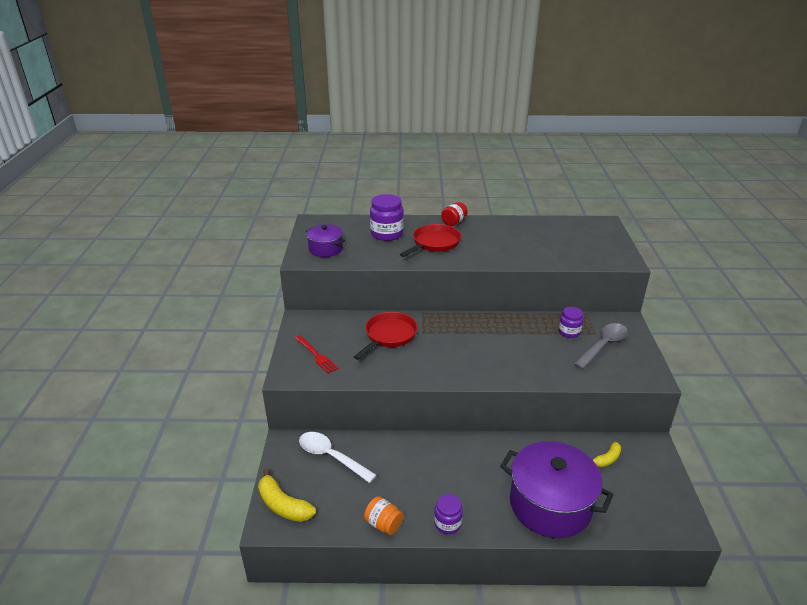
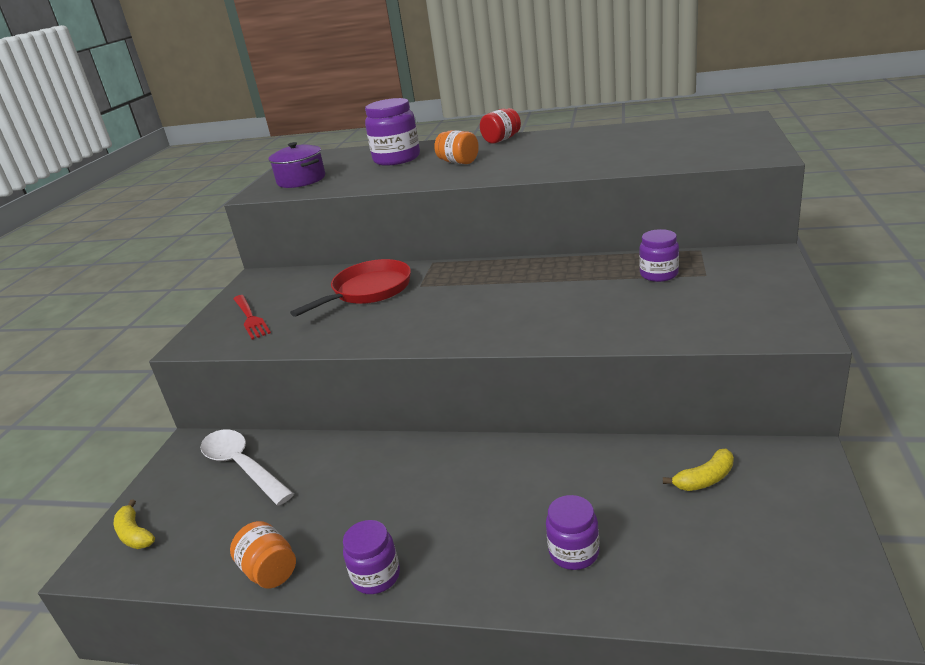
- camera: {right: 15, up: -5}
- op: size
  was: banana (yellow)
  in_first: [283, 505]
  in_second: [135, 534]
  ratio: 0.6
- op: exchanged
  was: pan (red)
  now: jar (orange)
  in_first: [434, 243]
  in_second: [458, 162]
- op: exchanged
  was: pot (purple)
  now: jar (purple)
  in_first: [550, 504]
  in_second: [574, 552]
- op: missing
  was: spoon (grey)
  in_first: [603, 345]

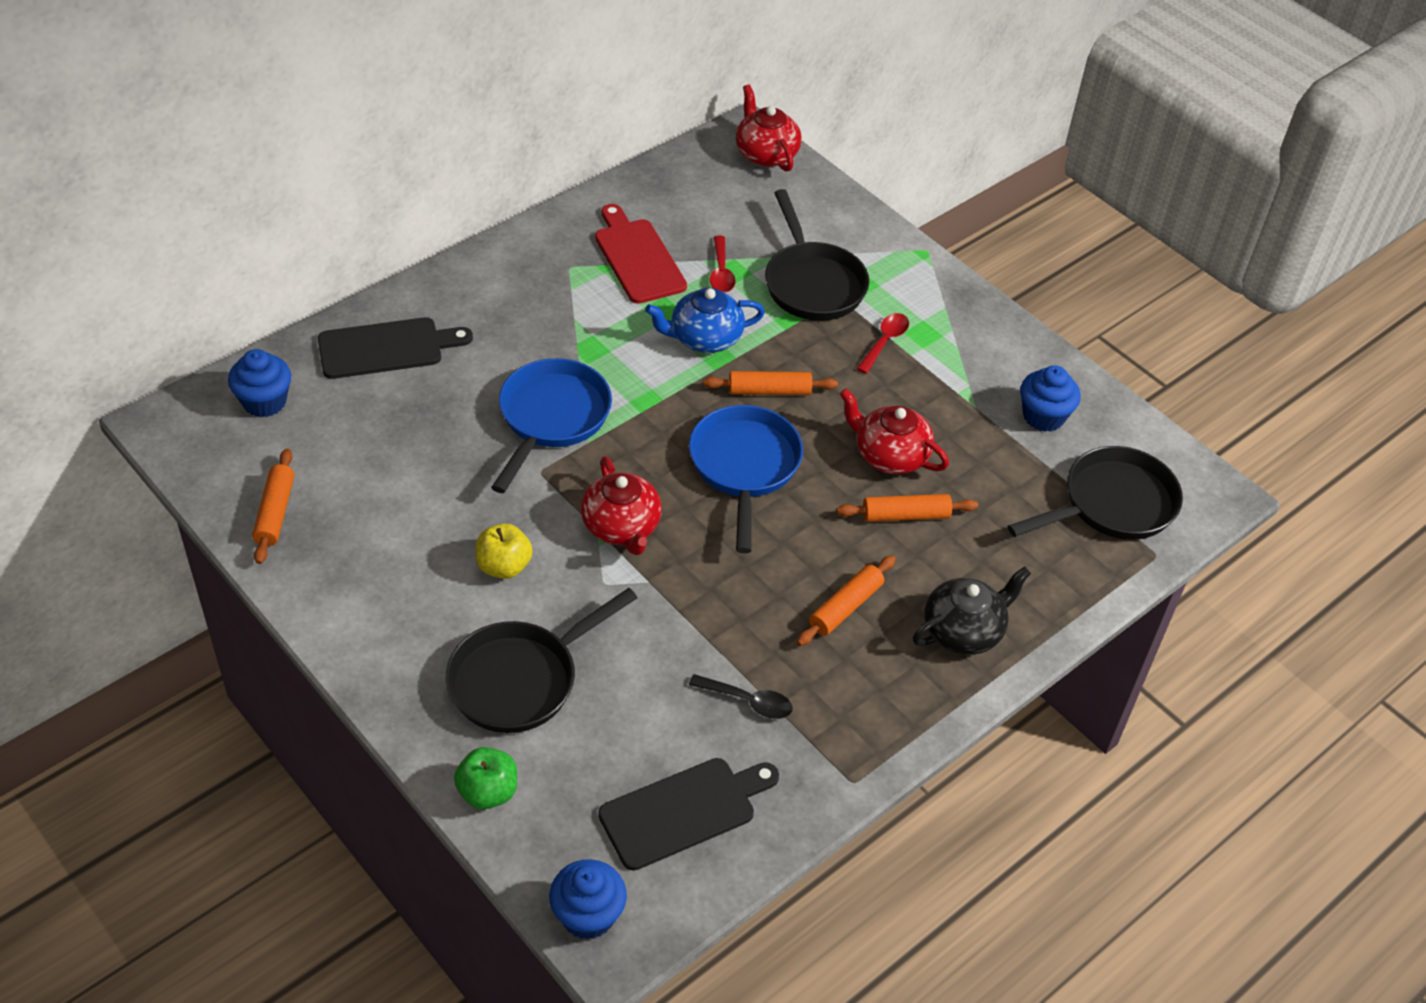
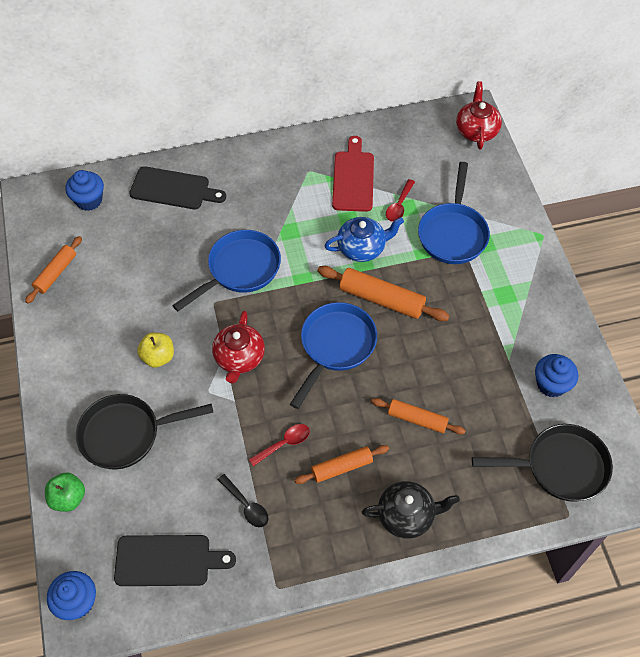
- camera: {right: 30, up: 10}
- op: relocated
  was: spoon (red)
  in_first: [885, 342]
  in_second: [284, 443]
- op: size
  was: rolling pin (orange)
  in_first: [769, 391]
  in_second: [381, 299]
  ratio: 1.55
- op: spun
  was: teapot (blue)
  in_first: [704, 338]
  in_second: [362, 248]
  clockwise: 150
- op: colour
  was: pan (black)
  now: pan (blue)
  in_first: [812, 283]
  in_second: [453, 233]
- op: missing
  was: teapot (red)
  in_first: [889, 455]

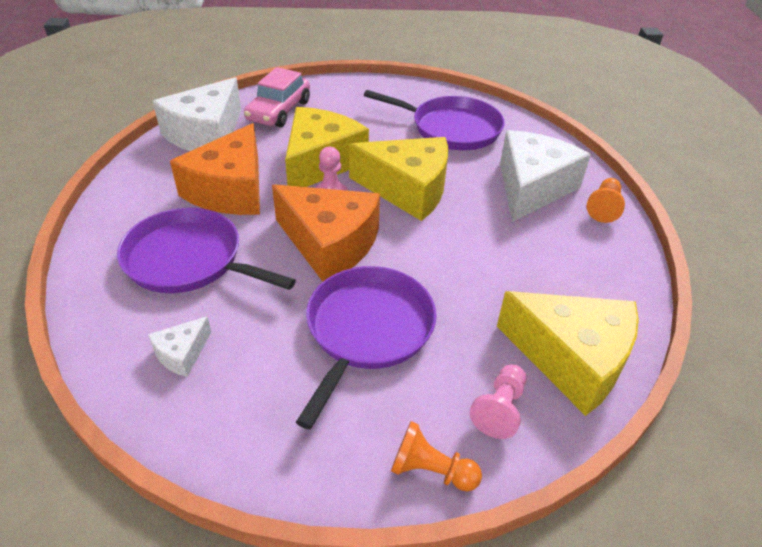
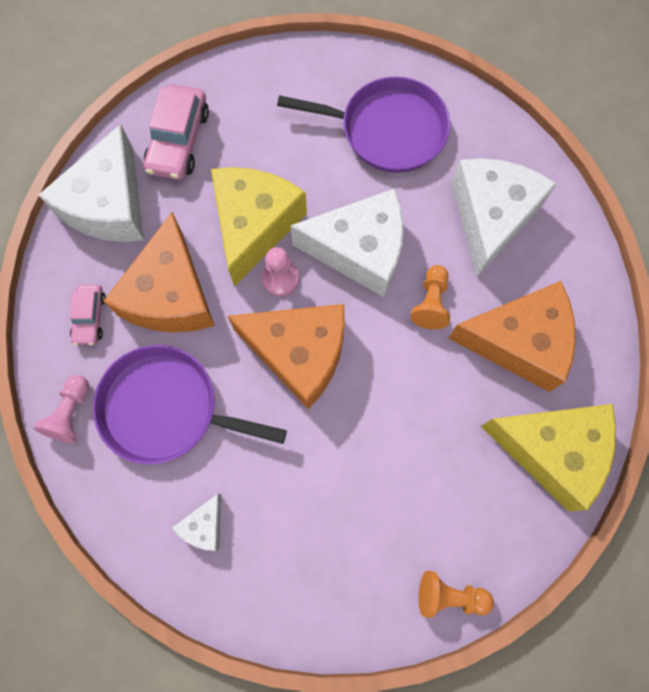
- camera: {right: -10, up: 30}
- op: relocated
  was: pawn (pink)
  in_first: [500, 409]
  in_second: [71, 413]
- op: appeared
  now: car (pink)
  in_second: [90, 317]
- op: colour
  was: cheese (yellow)
  now: cheese (white)
  in_first: [408, 189]
  in_second: [360, 250]
- op: relocated
  was: pawn (orange)
  in_first: [604, 208]
  in_second: [431, 303]
- op: appeared
  now: cheese (orange)
  in_second: [518, 342]
- op: missing
  was: pan (purple)
  in_first: [367, 330]

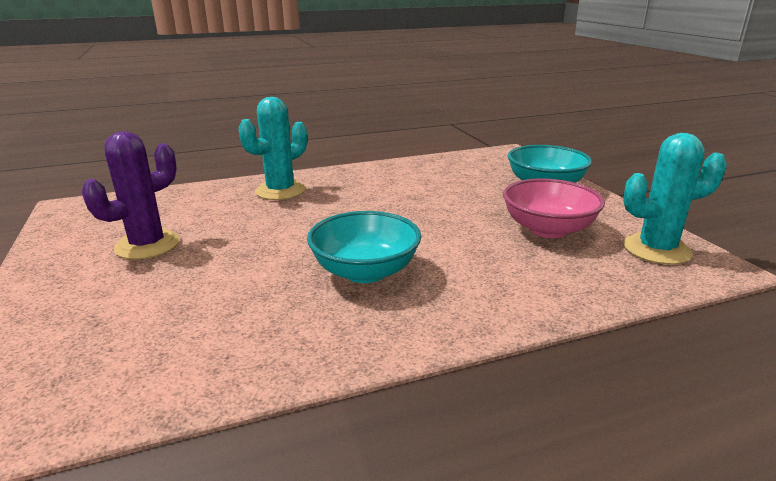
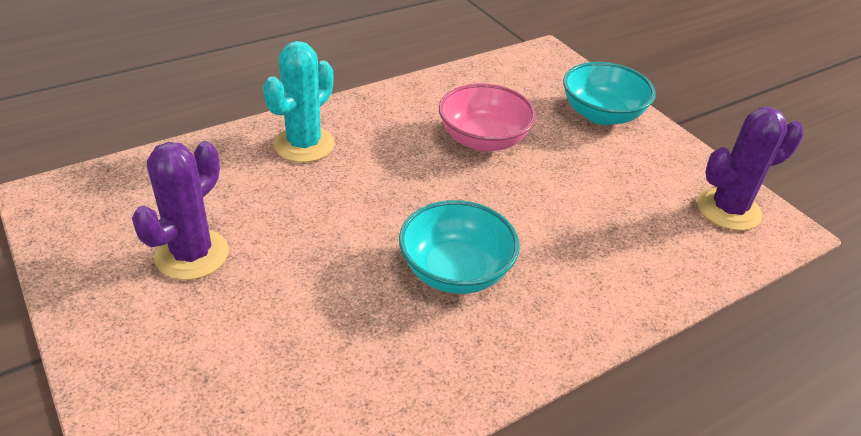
- camera: {right: -15, up: 15}
- op: relocated
  was: bowl (pink)
  in_first: [548, 229]
  in_second: [483, 140]
- op: colour
  was: cactus (turquoise)
  now: cactus (purple)
  in_first: [656, 249]
  in_second: [728, 210]

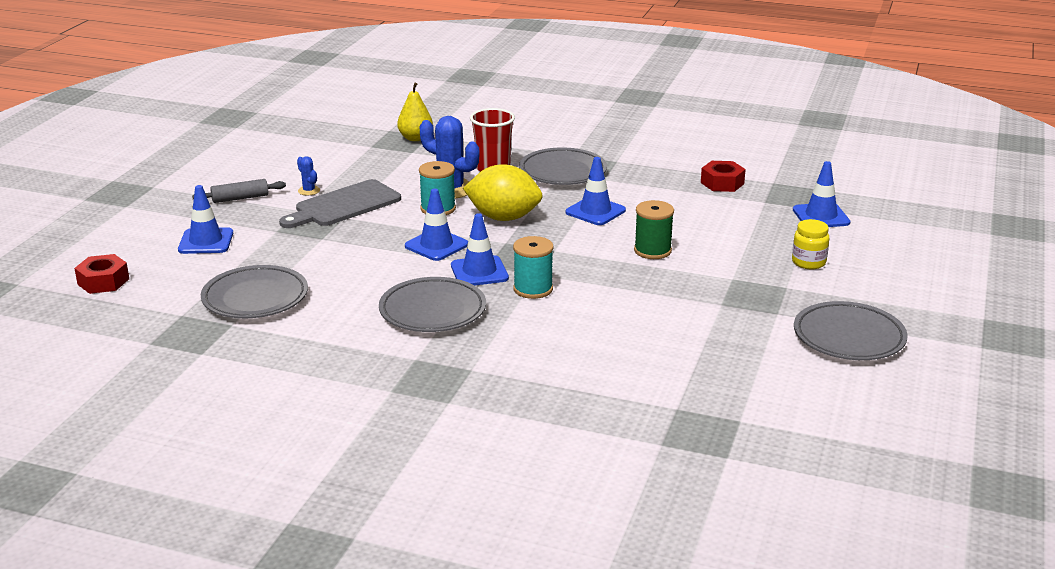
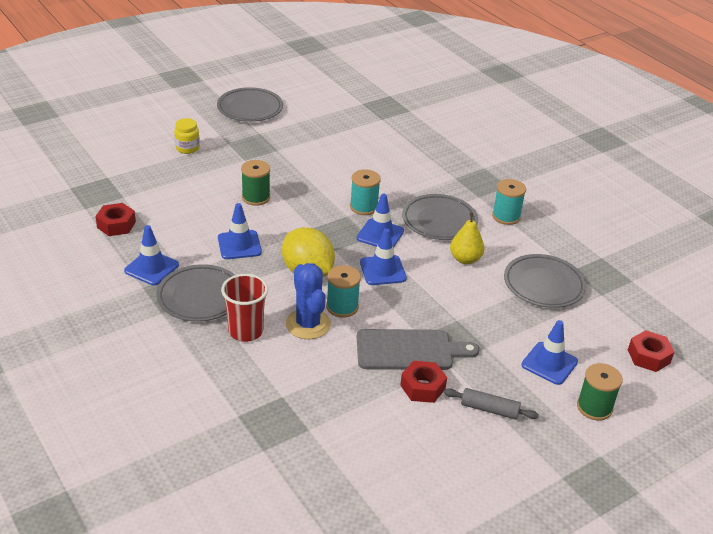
- camera: {right: -145, up: 10}
- op: relocated
  was: traffic cone (blue)
  in_first: [821, 216]
  in_second: [151, 268]
- op: exchanged
  was: cactus (blue)
  now: nut (red)
  in_first: [309, 191]
  in_second: [422, 387]
- op: relocated
  was: pear (yellow)
  in_first: [415, 138]
  in_second: [465, 259]
- op: appeared
  now: spool (turquoise)
  in_second: [506, 216]
- op: appeared
  now: spool (green)
  in_second: [594, 407]

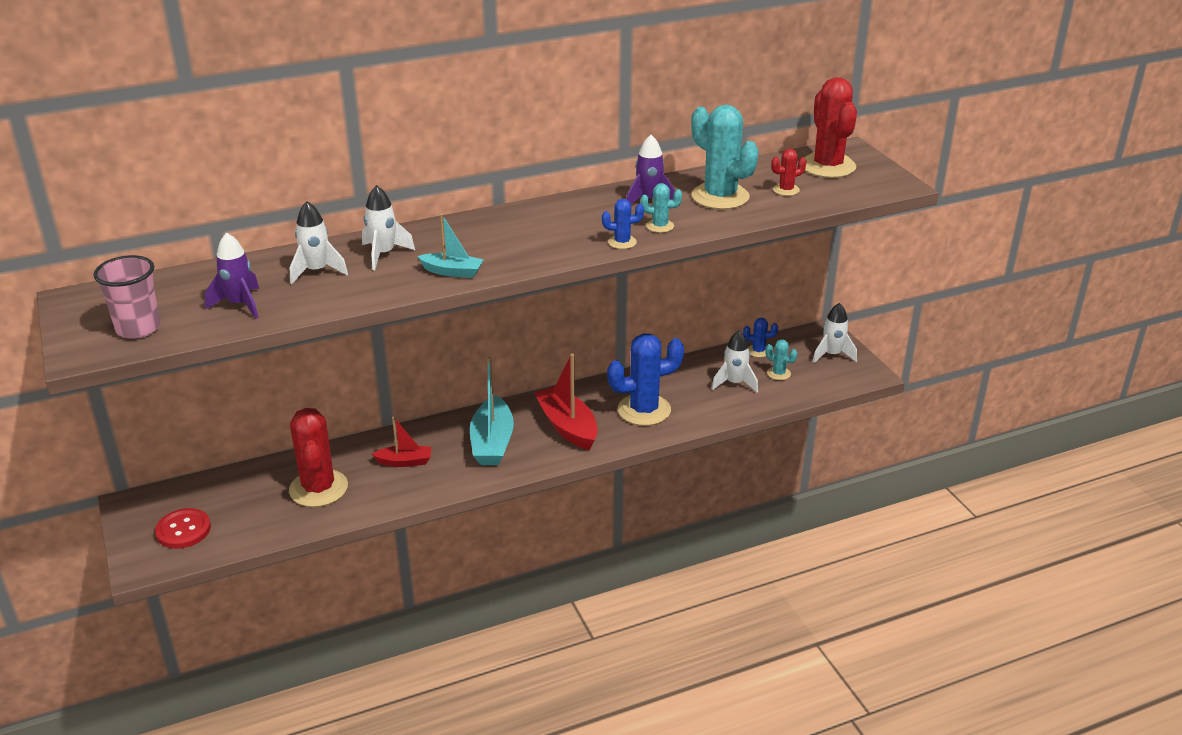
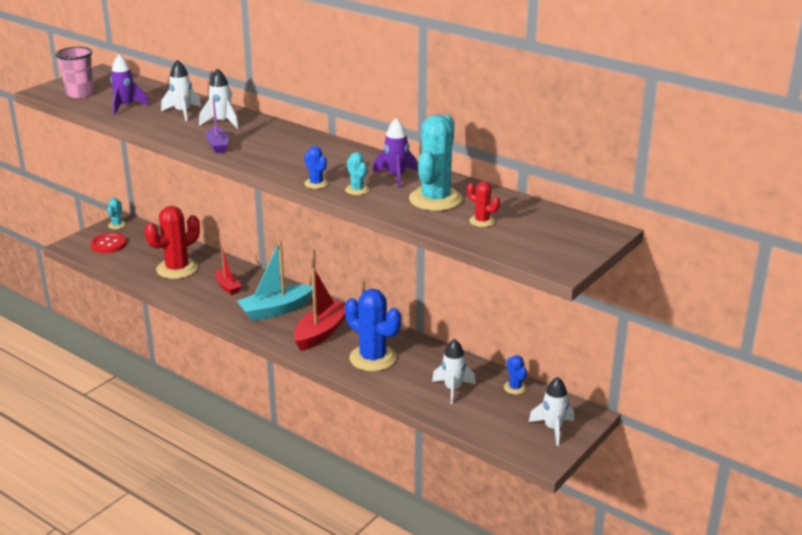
- camera: {right: 60, up: -5}
- op: relocated
  was: cactus (turquoise)
  in_first: [778, 373]
  in_second: [117, 225]
- op: colour
  was: boat (turquoise)
  now: boat (purple)
  in_first: [452, 272]
  in_second: [218, 145]
- op: missing
  was: cactus (red)
  in_first: [828, 166]

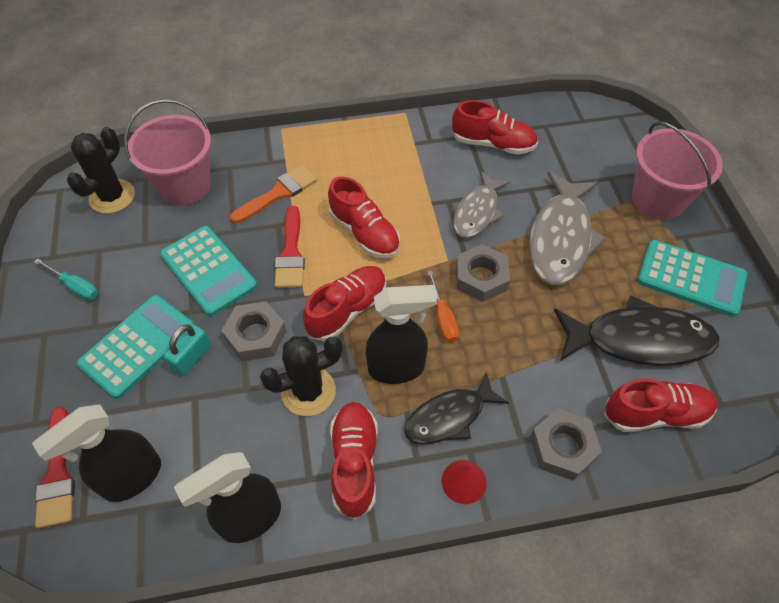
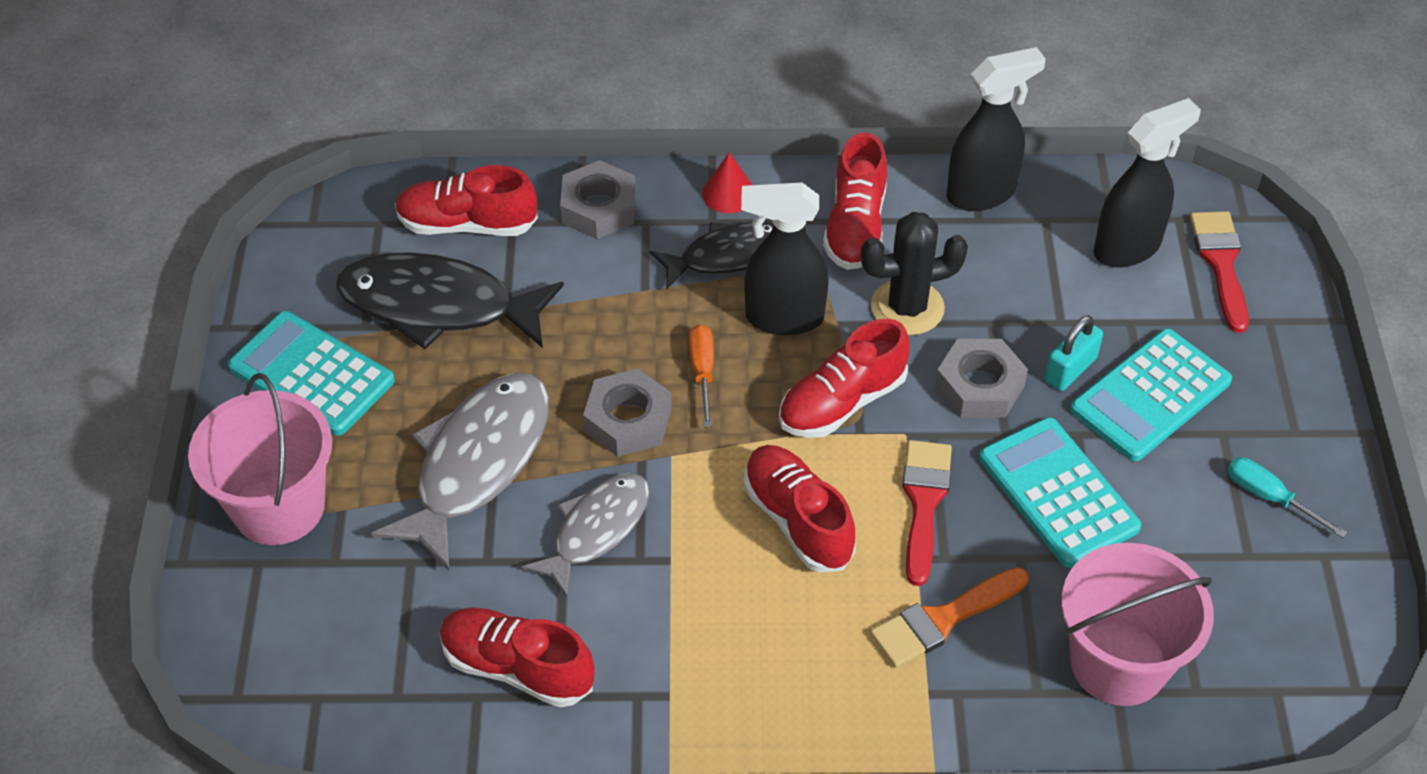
- camera: {right: -170, up: -5}
- op: missing
  was: cactus (black)
  in_first: [112, 196]

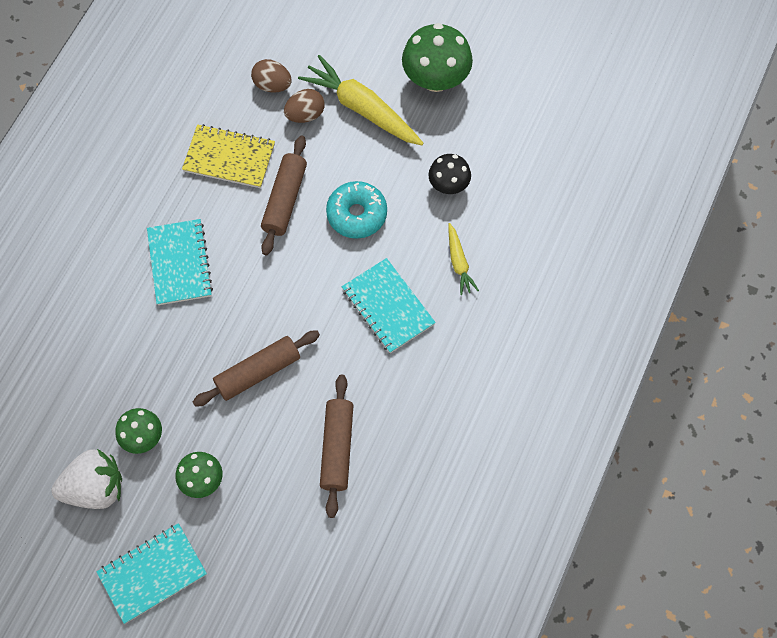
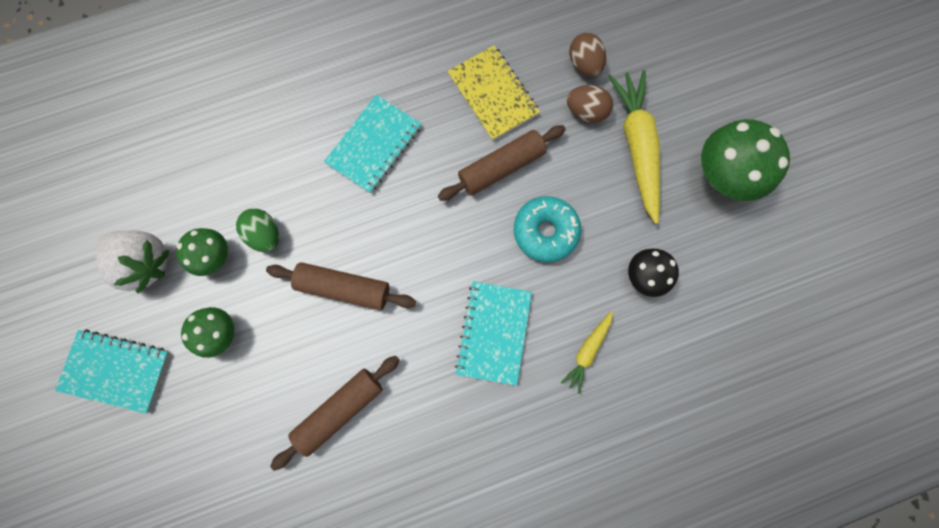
- camera: {right: 45, up: 10}
- op: appeared
  now: egg (green)
  in_second: [265, 235]

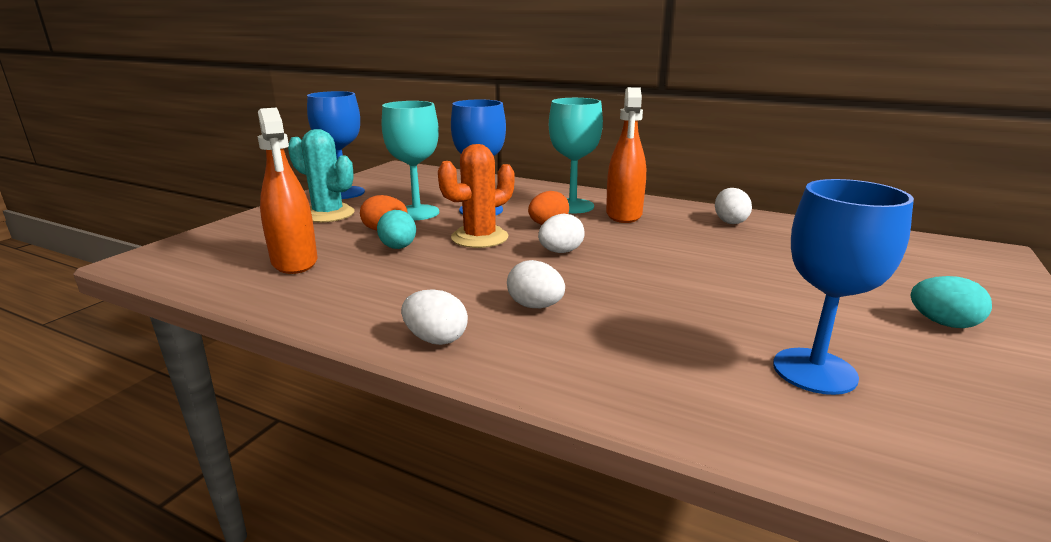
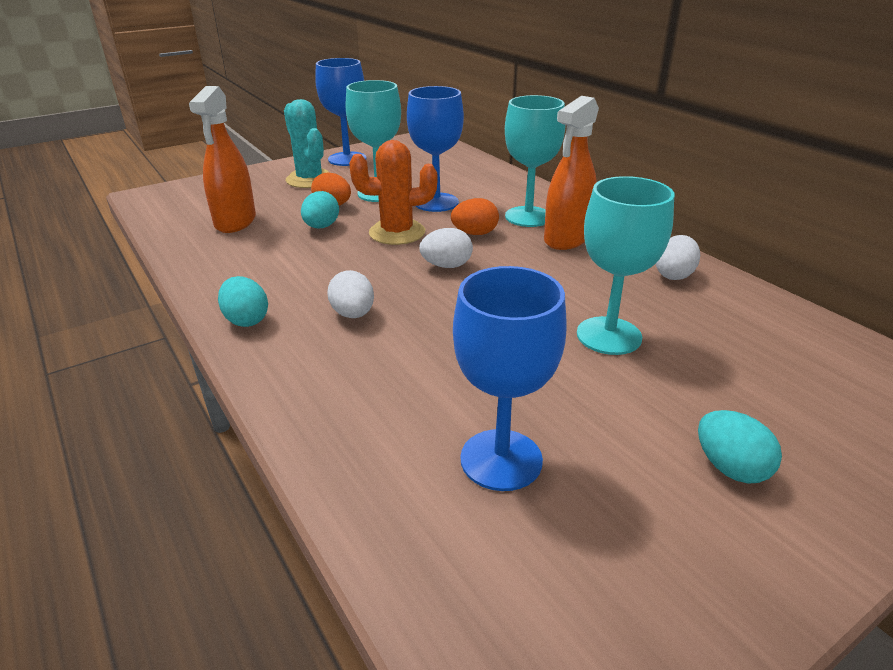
- camera: {right: 30, up: 10}
- op: colour
  was: egg (white)
  now: egg (turquoise)
  in_first: [436, 339]
  in_second: [246, 320]
- op: appeared
  now: goblet (turquoise)
  in_second: [609, 336]

